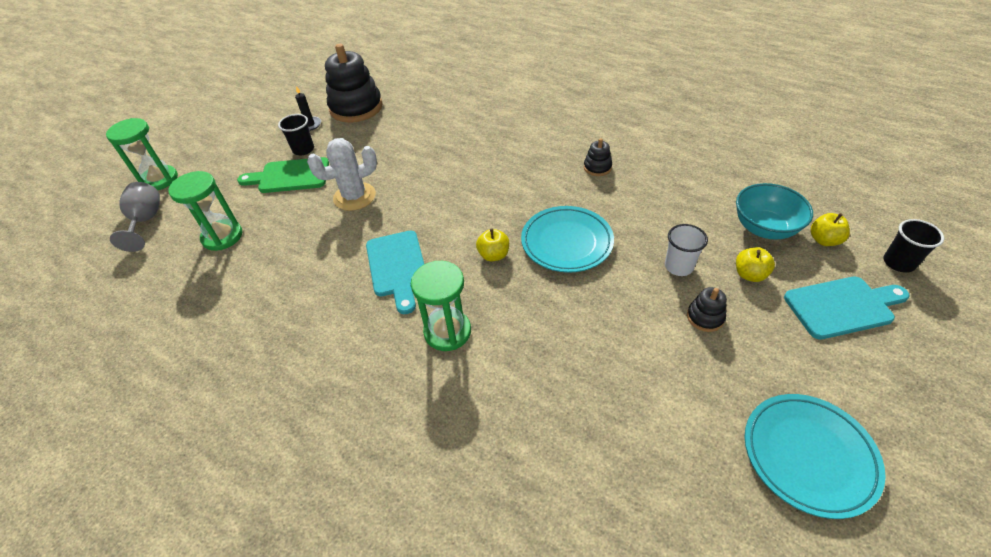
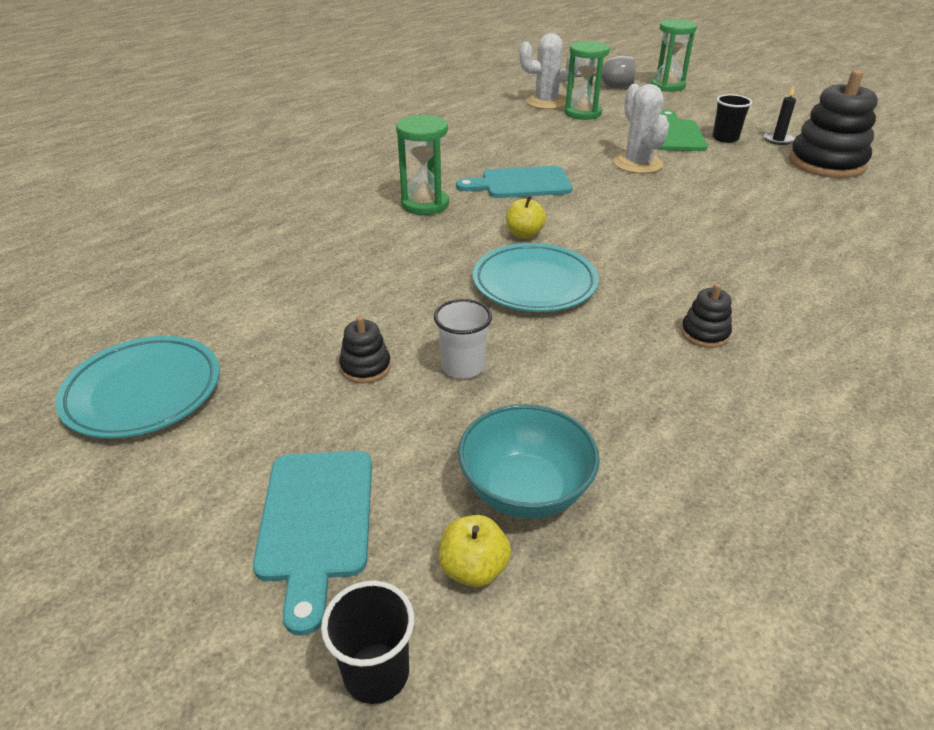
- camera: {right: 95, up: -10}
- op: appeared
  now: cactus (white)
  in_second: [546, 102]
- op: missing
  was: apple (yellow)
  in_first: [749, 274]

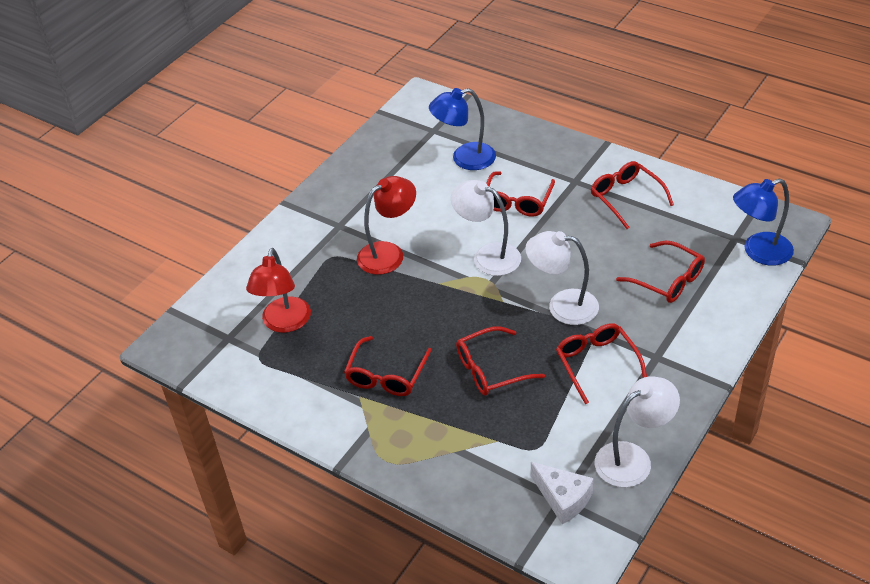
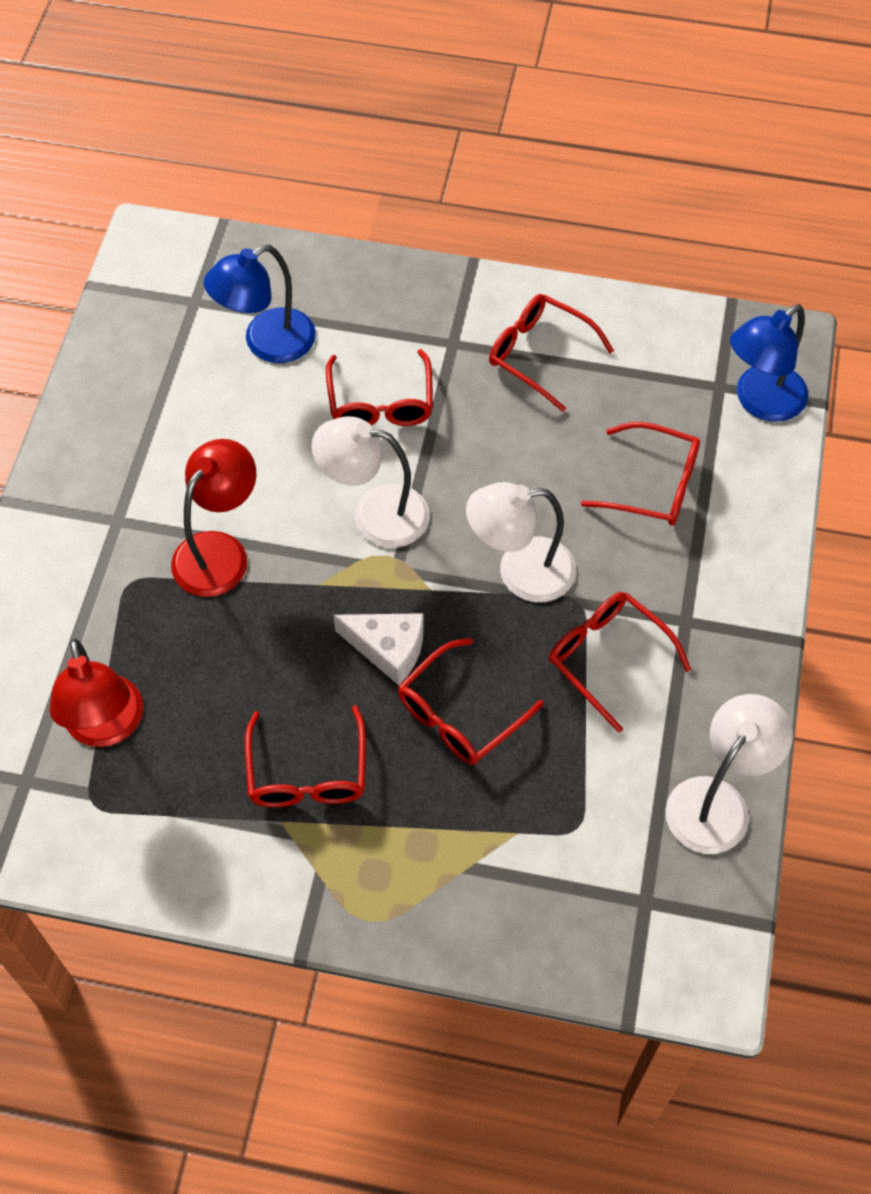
- camera: {right: -25, up: 15}
- op: relocated
  was: cheese (white)
  in_first: [563, 498]
  in_second: [388, 649]

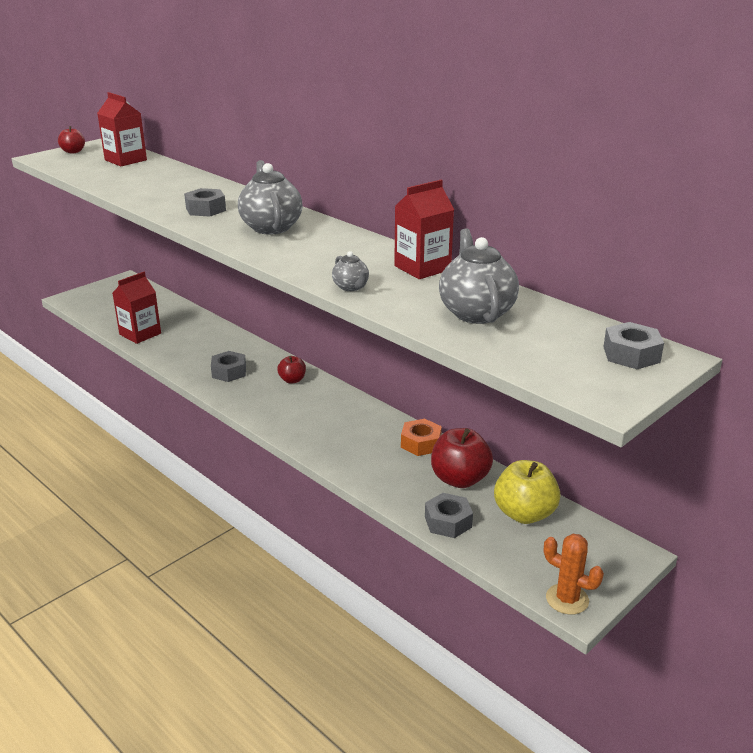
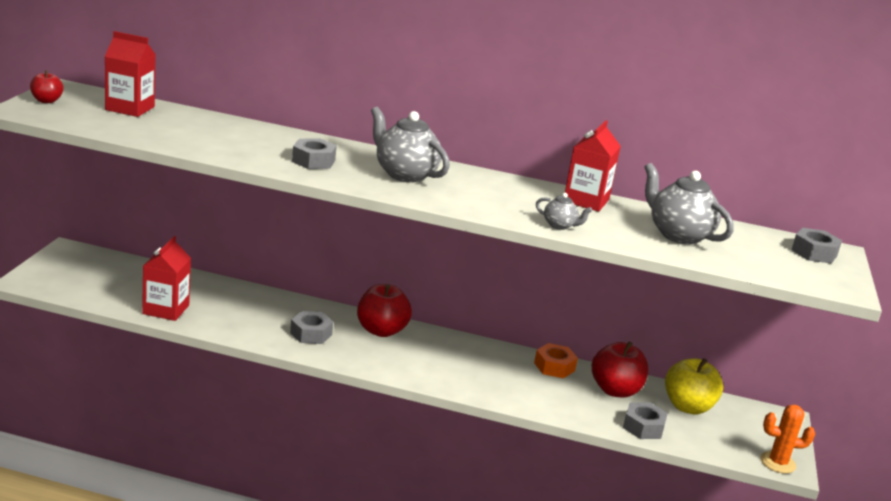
- camera: {right: -35, up: -5}
- op: size
  was: apple (red)
  in_first: [292, 380]
  in_second: [381, 331]
  ratio: 1.8

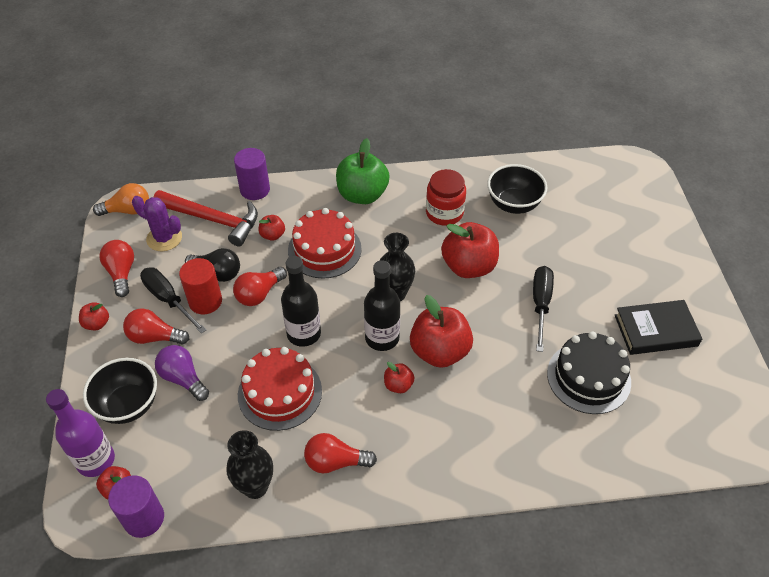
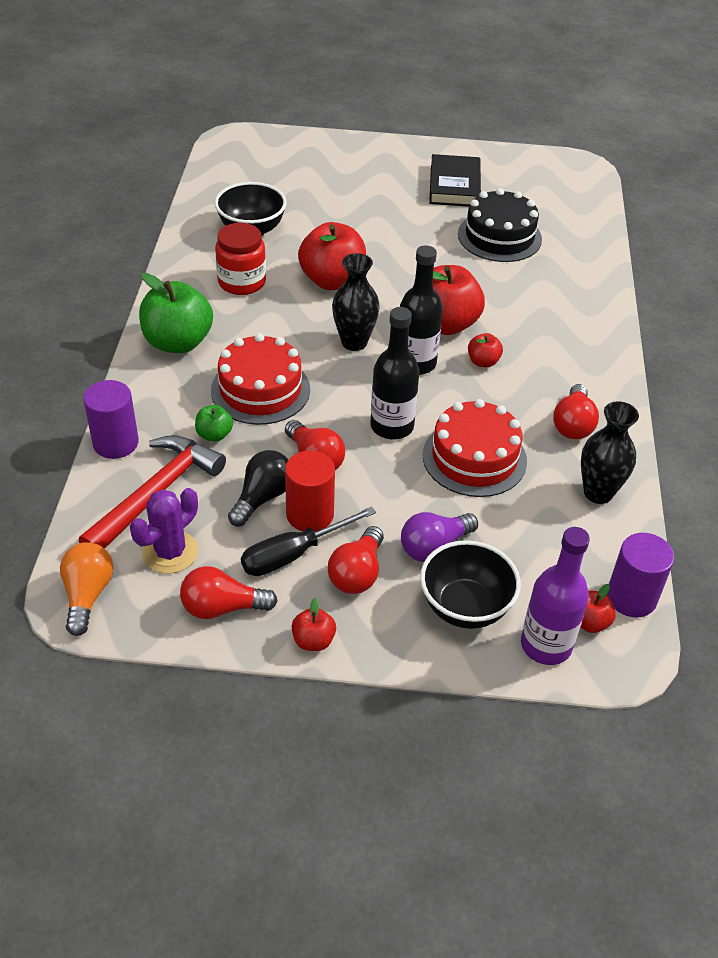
- camera: {right: -80, up: -5}
- op: colour
  was: apple (red)
  now: apple (green)
  in_first: [272, 235]
  in_second: [214, 435]
- op: missing
  was: screwdriver (black)
  in_first: [540, 304]

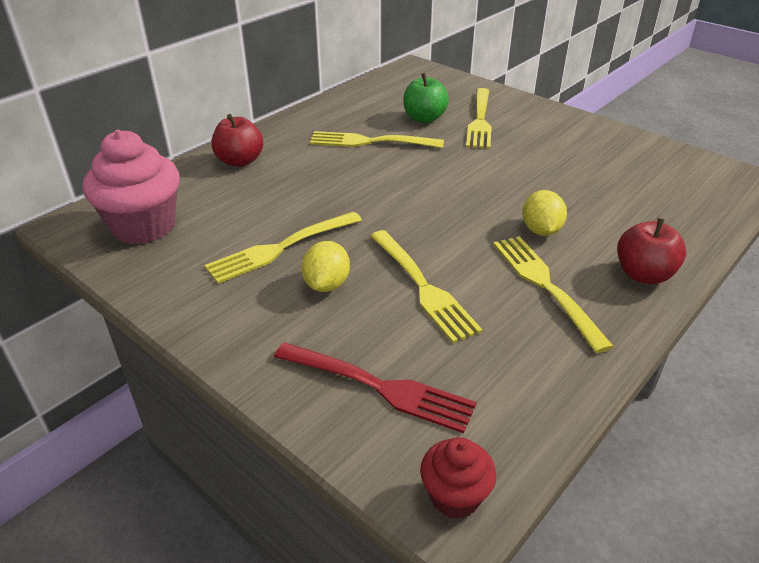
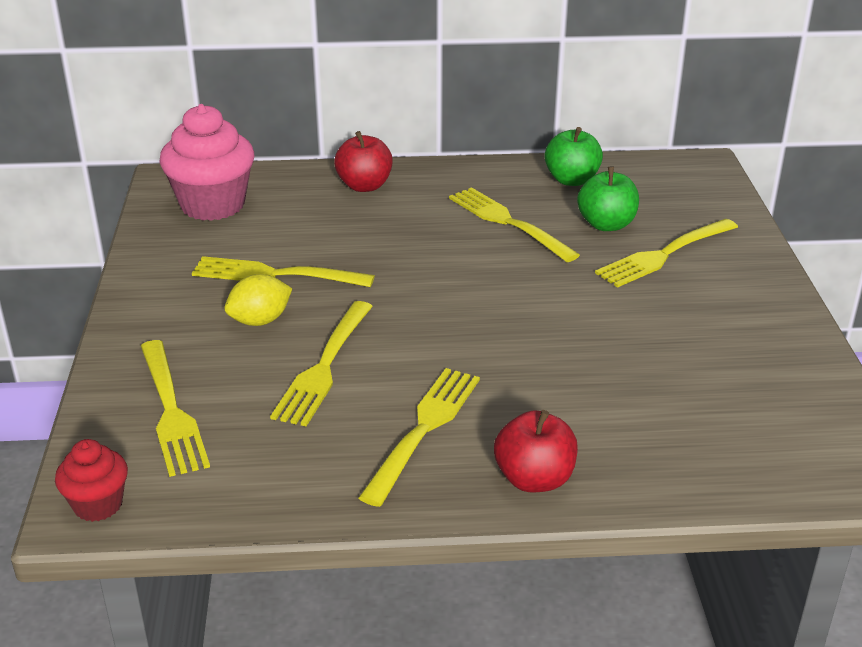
- camera: {right: 45, up: -5}
- op: colour
  was: fork (red)
  now: fork (yellow)
  in_first: [377, 387]
  in_second: [170, 410]
- op: appeared
  now: apple (green)
  in_second: [571, 180]
- op: missing
  was: lemon (yellow)
  in_first: [541, 230]

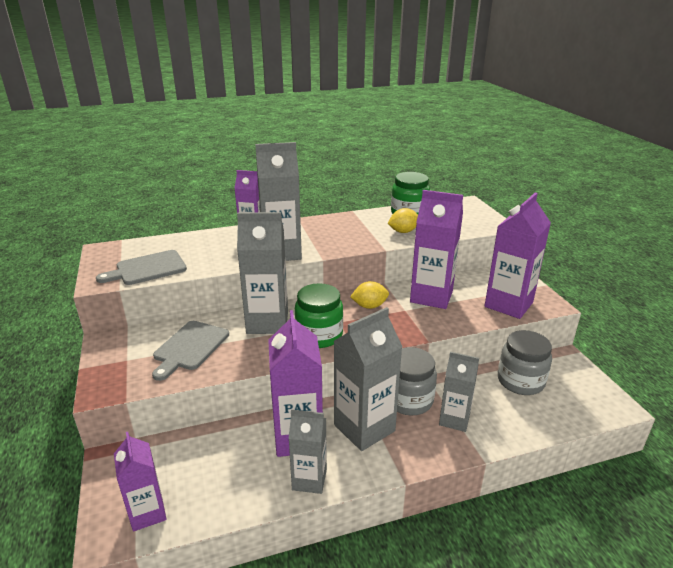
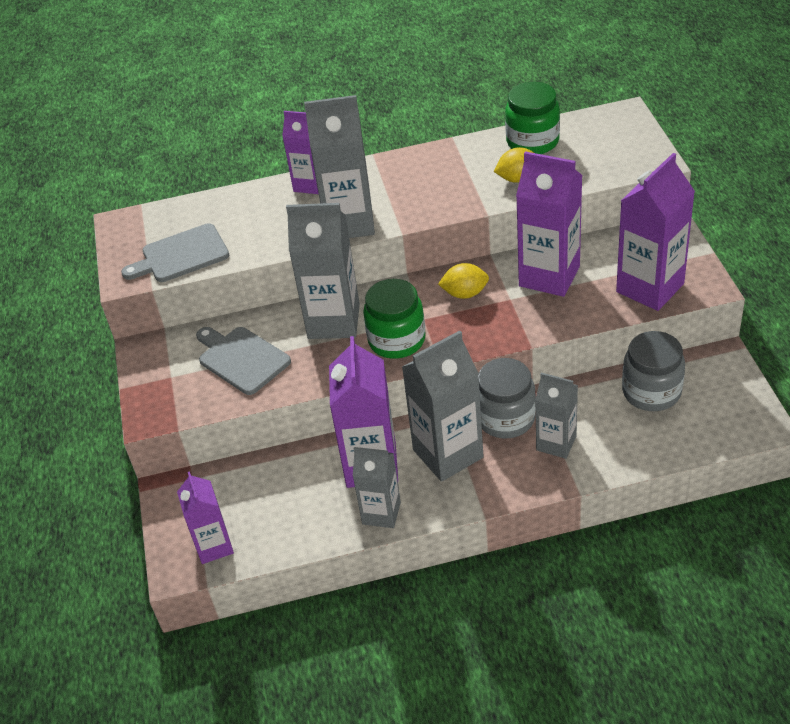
- camera: {right: 10, up: 15}
- op: spun
  was: cutting board (grey)
  in_first: [190, 347]
  in_second: [241, 359]
  clockwise: 105

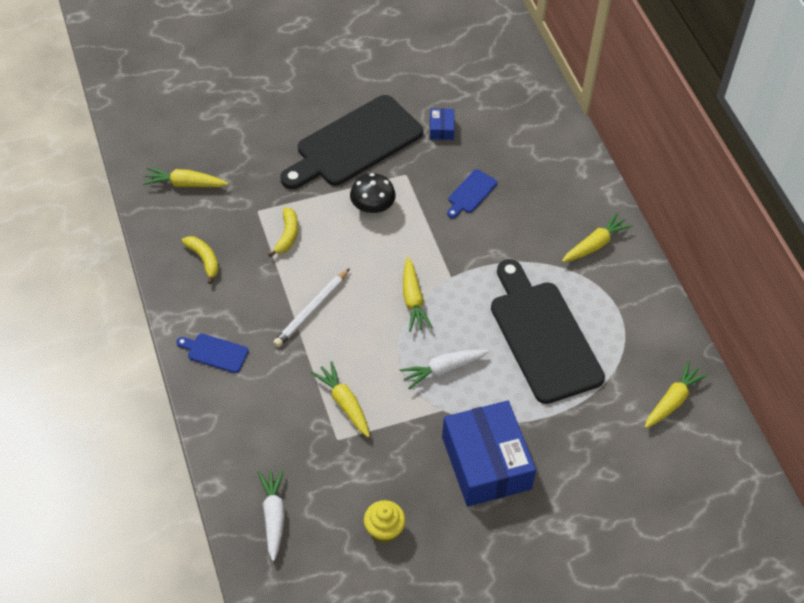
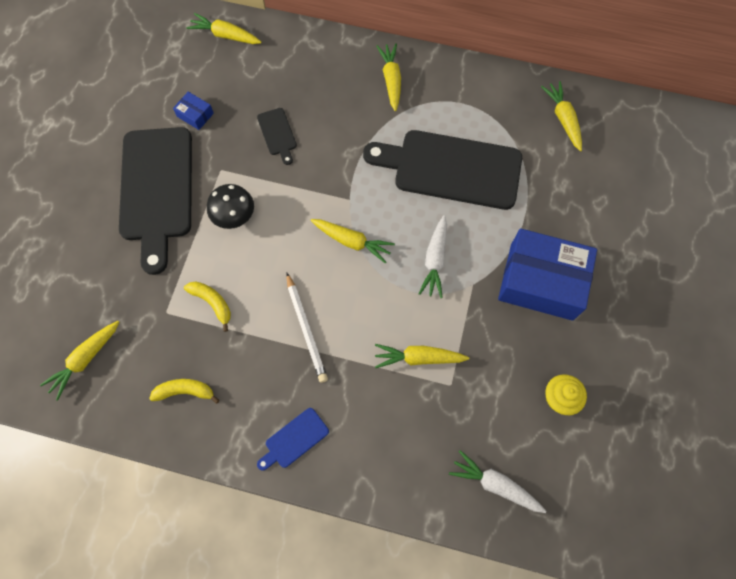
- camera: {right: -55, up: 15}
- op: appeared
  now: carrot (yellow)
  in_second: [225, 35]
- op: colour
  was: cutting board (blue)
  now: cutting board (black)
  in_first: [471, 193]
  in_second: [277, 134]

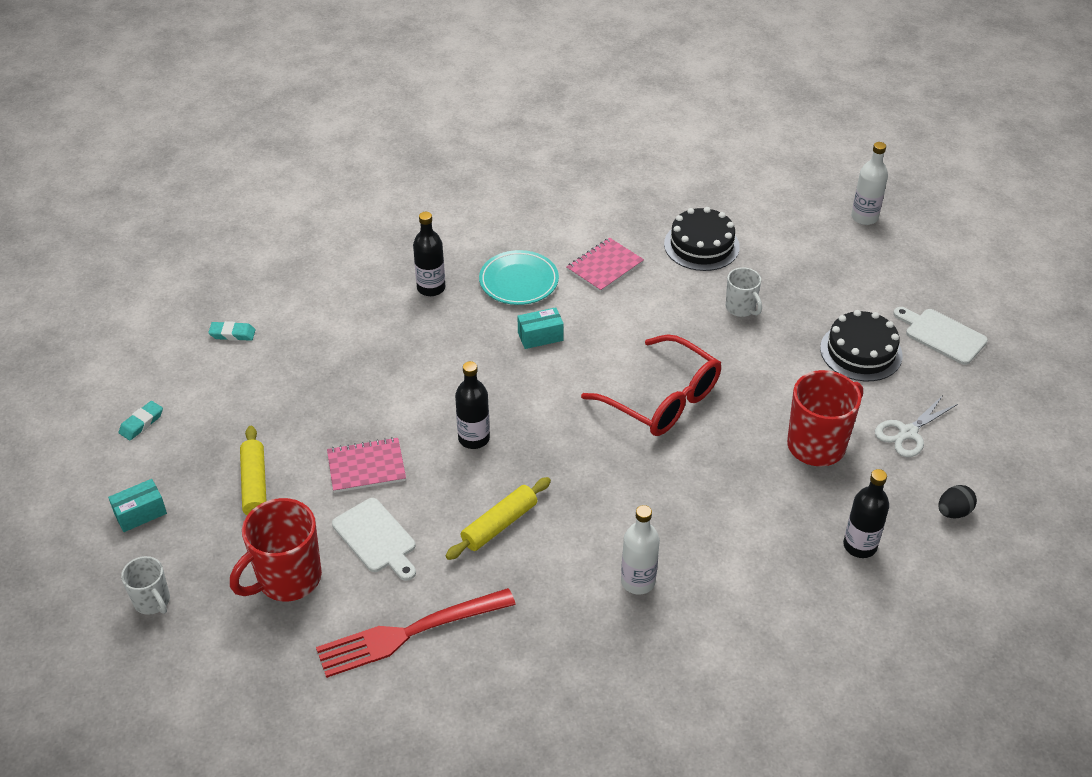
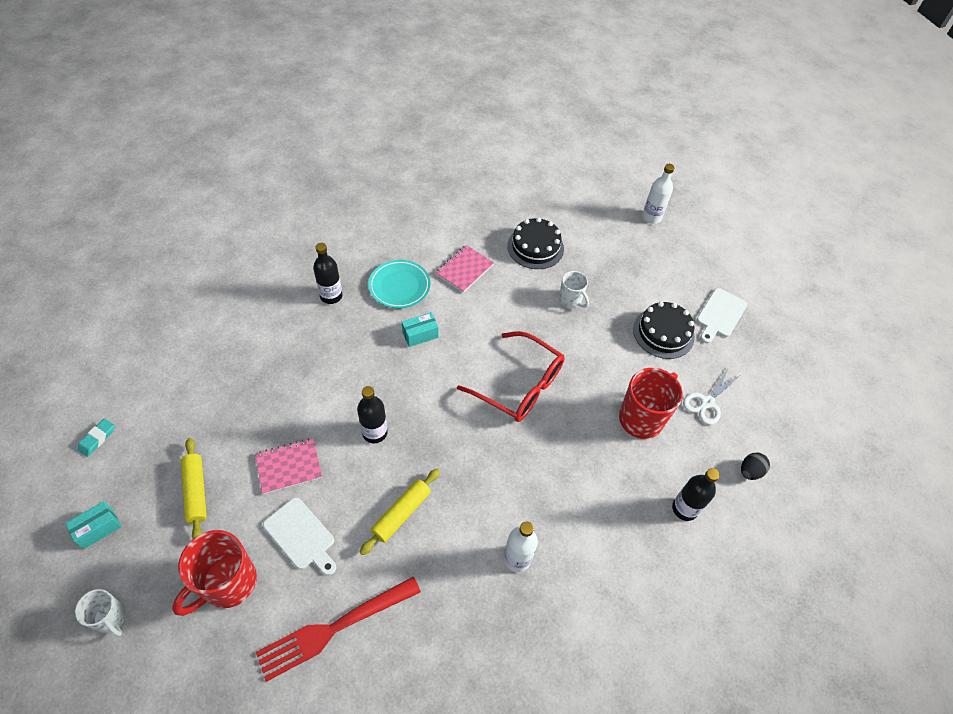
- camera: {right: -10, up: 10}
- op: spun
  was: cutting board (white)
  in_first: [942, 335]
  in_second: [720, 315]
  clockwise: -90
- op: missing
  was: eraser (turquoise)
  in_first: [232, 334]

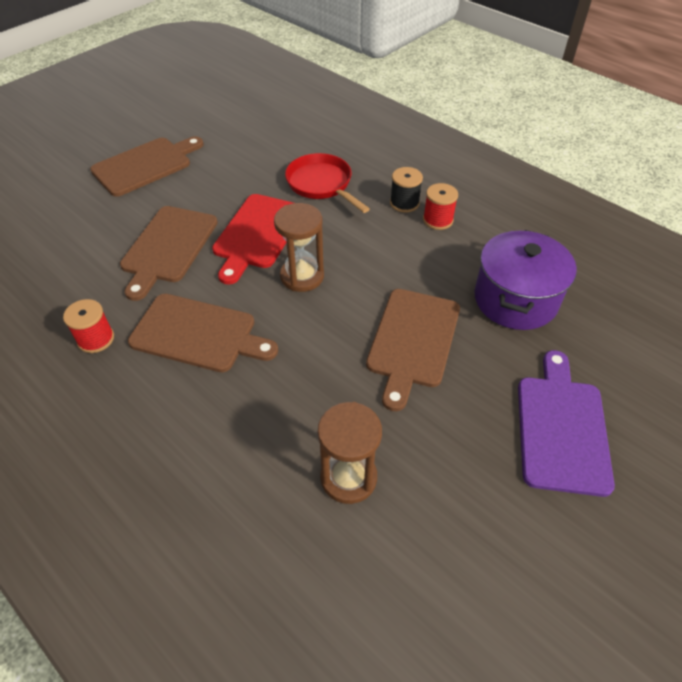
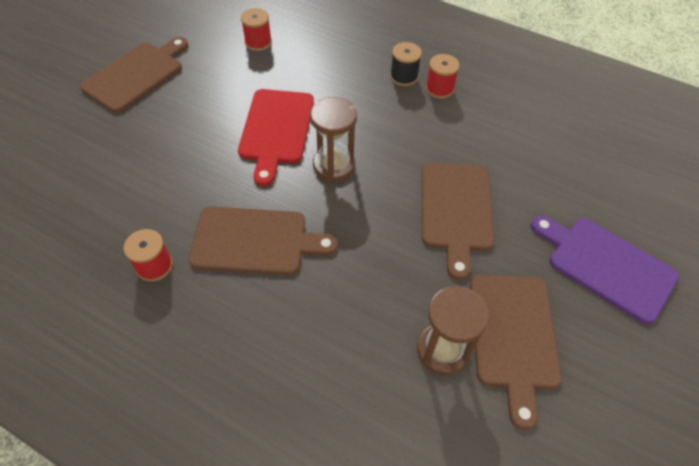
- camera: {right: -15, up: 5}
- op: appeared
  now: spool (red)
  in_second: [258, 42]
- op: relocated
  was: cutting board (brown)
  in_first: [168, 247]
  in_second: [513, 336]
- op: spun
  was: cutting board (purple)
  in_first: [561, 428]
  in_second: [606, 265]
  clockwise: -45
- op: missing
  was: pan (red)
  in_first: [321, 184]
- op: missing
  was: pot (purple)
  in_first: [515, 299]

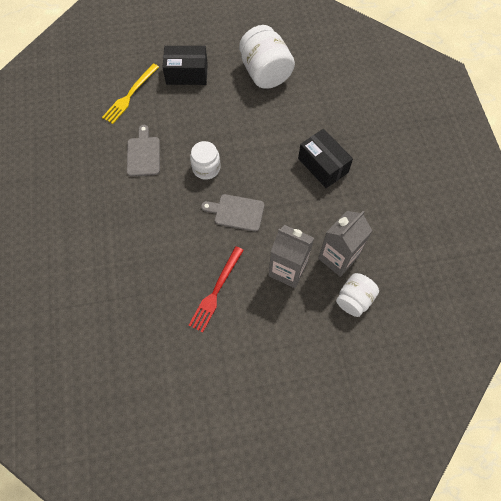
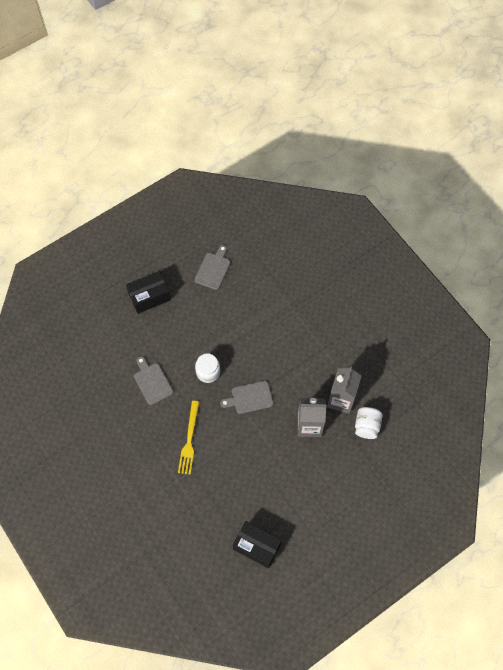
- camera: {right: -25, up: 0}
- op: relocated
  was: fork (yellow)
  in_first: [130, 95]
  in_second: [189, 439]
- op: exchanged
  was: jar (white)
  now: cutting board (grey)
  in_first: [265, 73]
  in_second: [213, 269]
- op: relocated
  was: box (black)
  in_first: [323, 165]
  in_second: [257, 546]
- op: missing
  was: fork (red)
  in_first: [216, 290]

